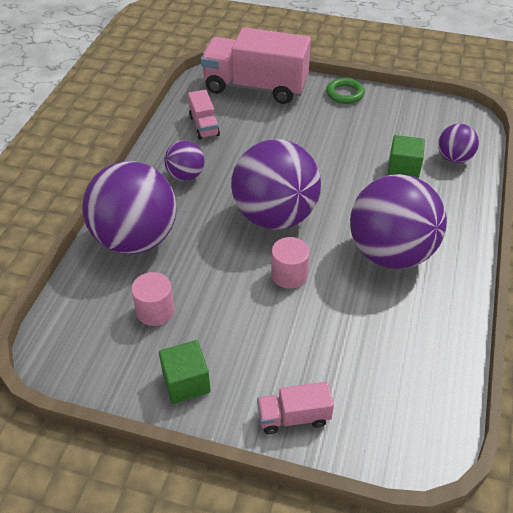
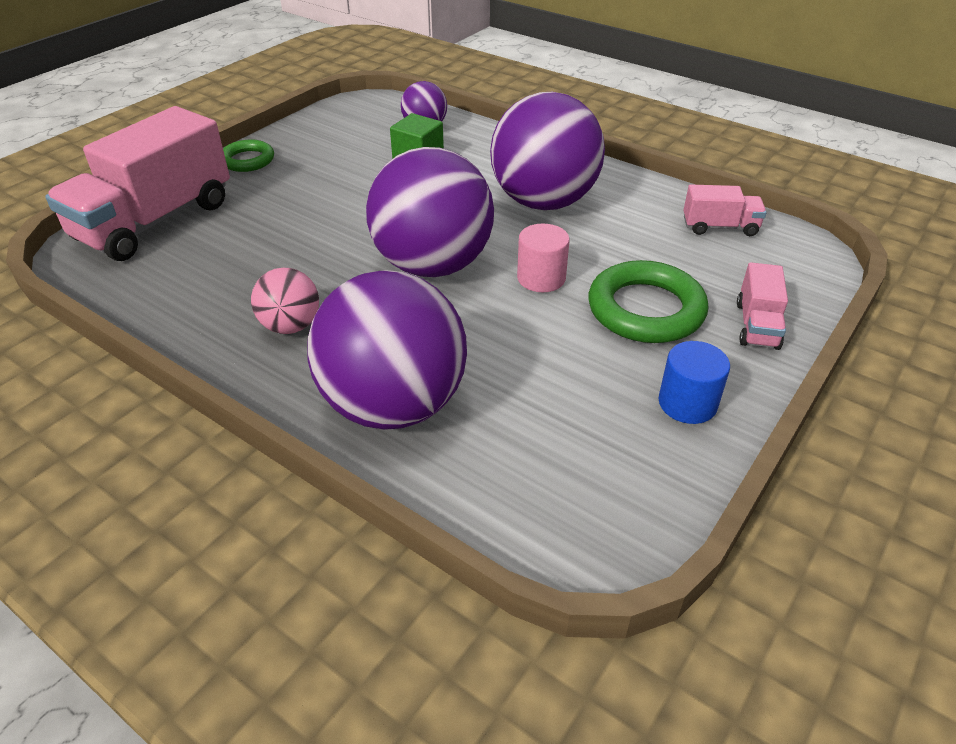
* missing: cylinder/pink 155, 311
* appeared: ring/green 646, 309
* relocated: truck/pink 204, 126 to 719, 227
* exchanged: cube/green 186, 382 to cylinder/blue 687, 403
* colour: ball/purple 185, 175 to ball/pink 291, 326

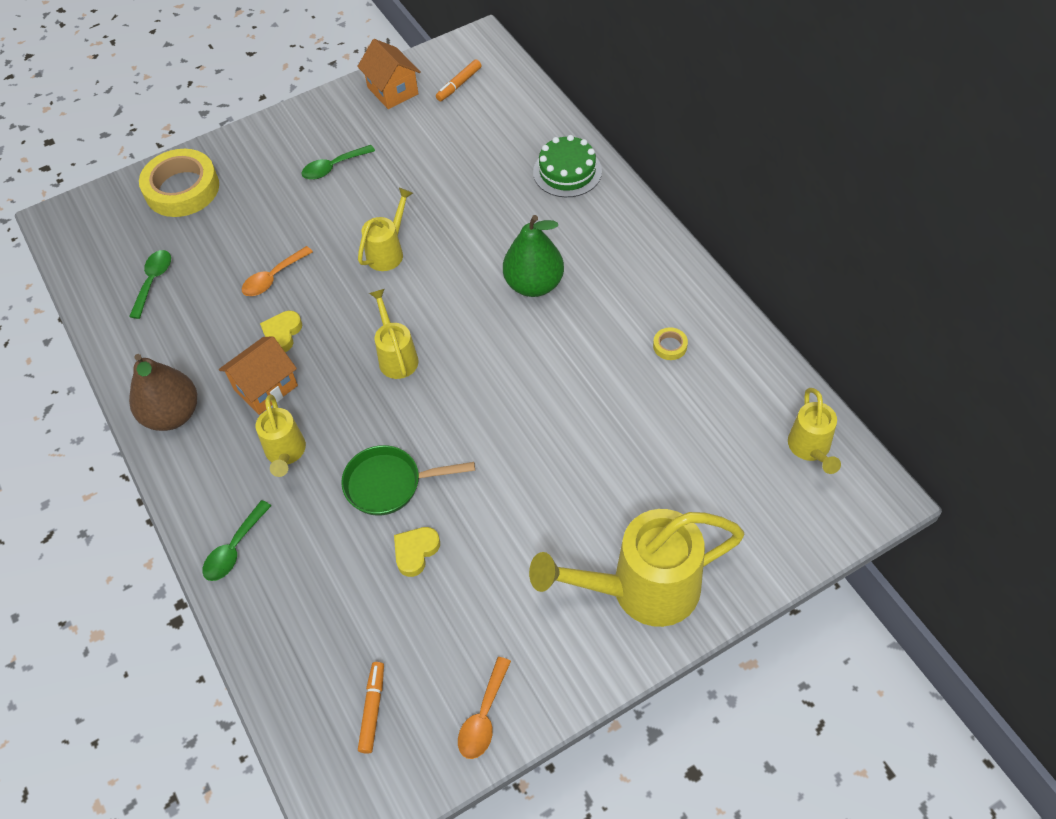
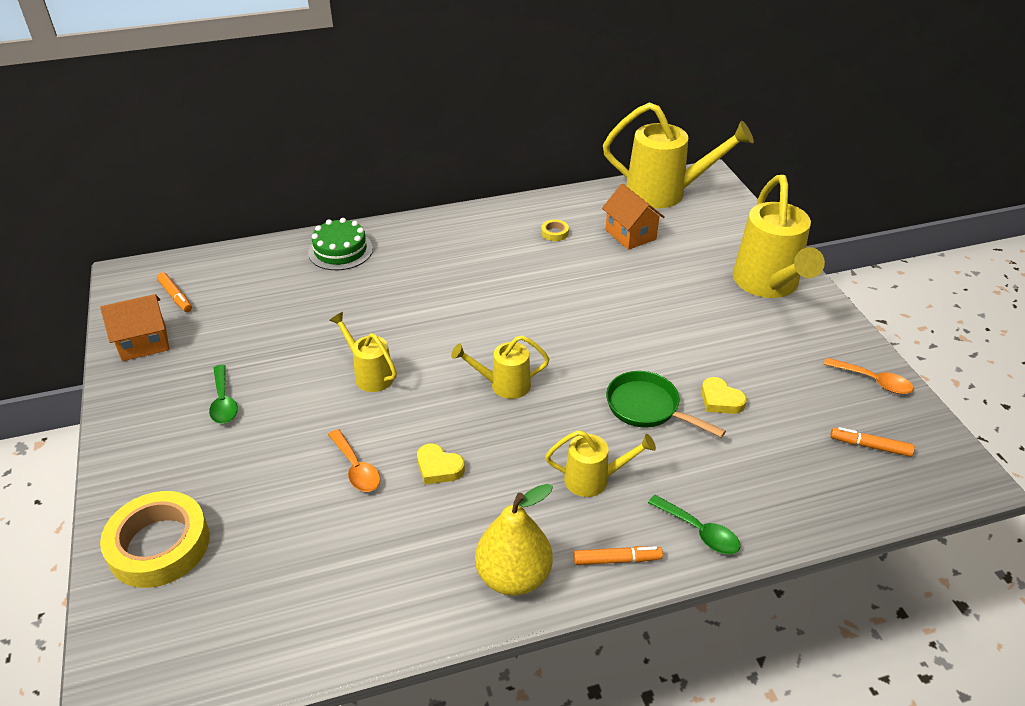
* missing: spoon/green 153, 281
* missing: pear/green 534, 284
* appeared: marker/orange 616, 560
* relocated: house/orange 265, 387 to 630, 235
* colour: pear/brown 172, 414 to pear/yellow 513, 576
* spun: pan/green 389, 484 = 647, 408 120 degrees clockwise
* size: watering can/yellow 810, 448 = 664, 193 x1.90

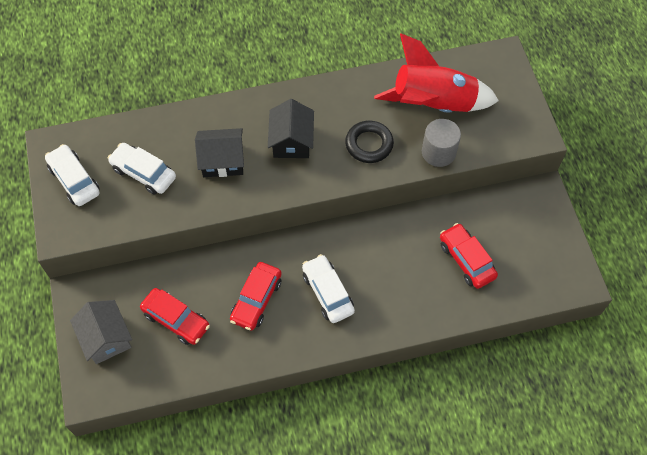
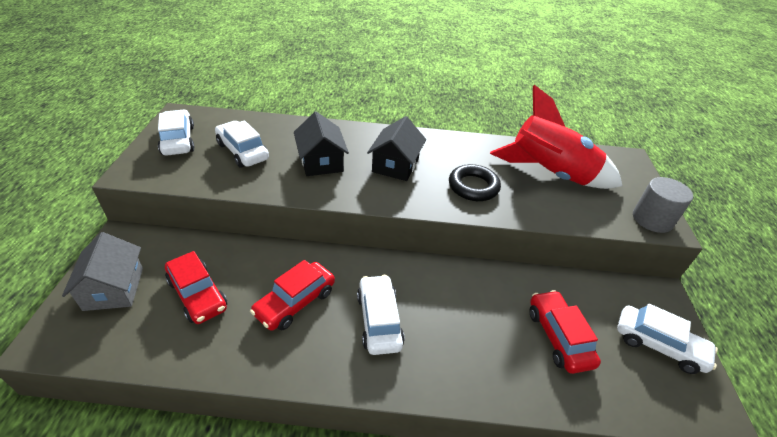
* appeared: car/white 659, 345
* relocated: cylinder/grey 438, 152 to 652, 219
* spun: house/black 222, 160 = 321, 162 60 degrees clockwise

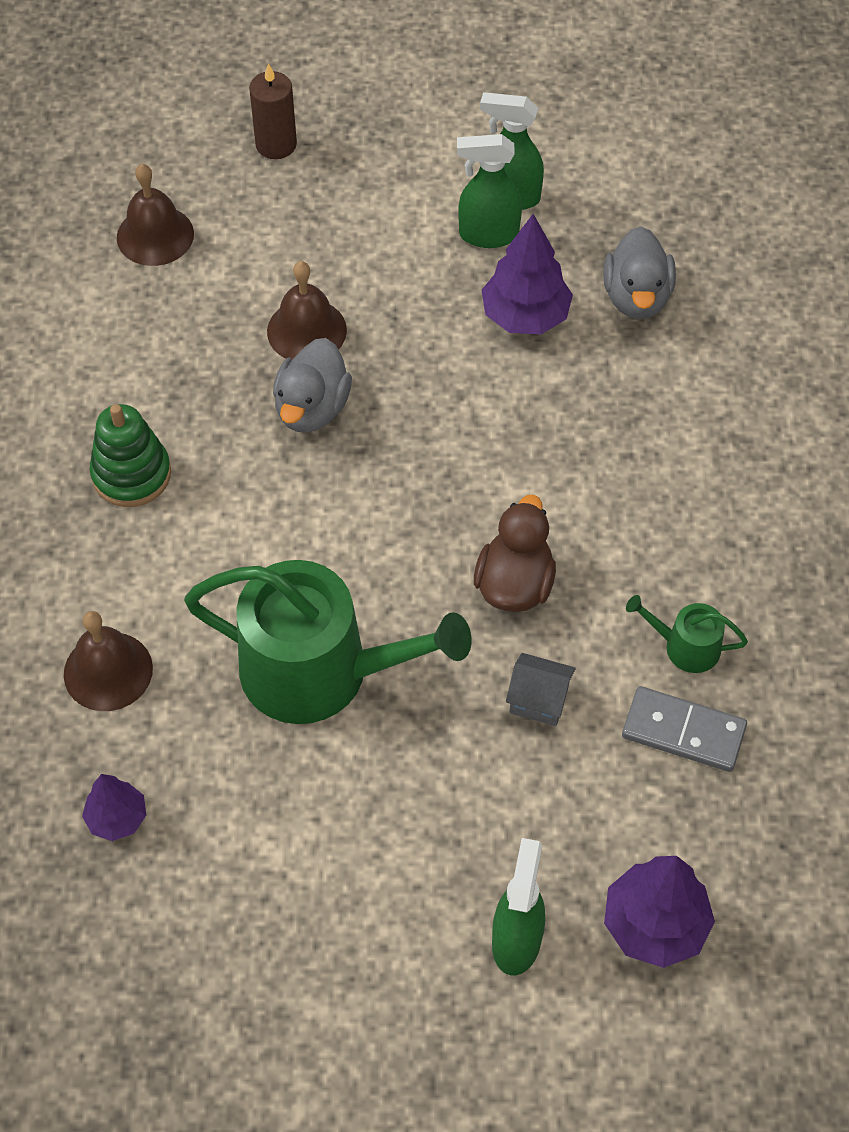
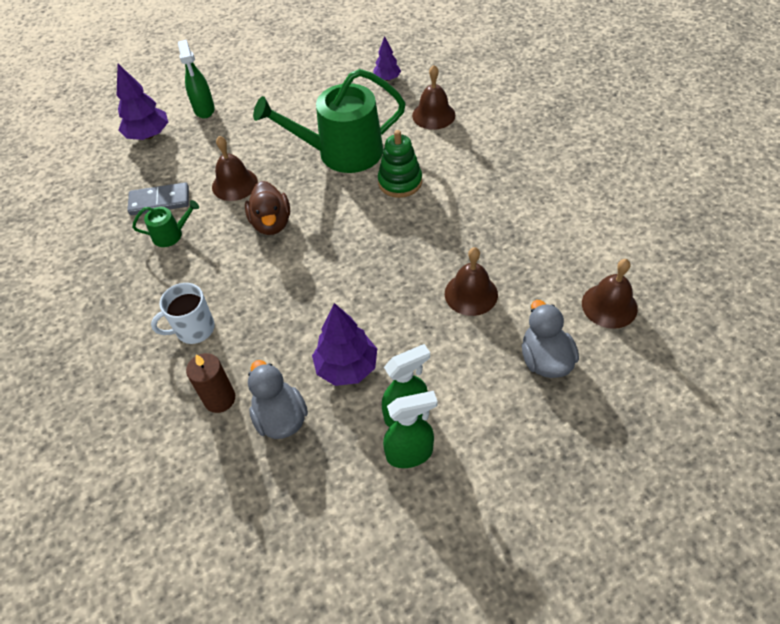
* appeared: mug/white 194, 329
* relocated: stacking toy/green 131, 474 to 400, 182
* relocated: candle/brown 276, 144 to 219, 399
* relocated: duck/grey 312, 408 to 545, 359
* exchanged: house/grey 539, 700 to bell/brown 234, 184

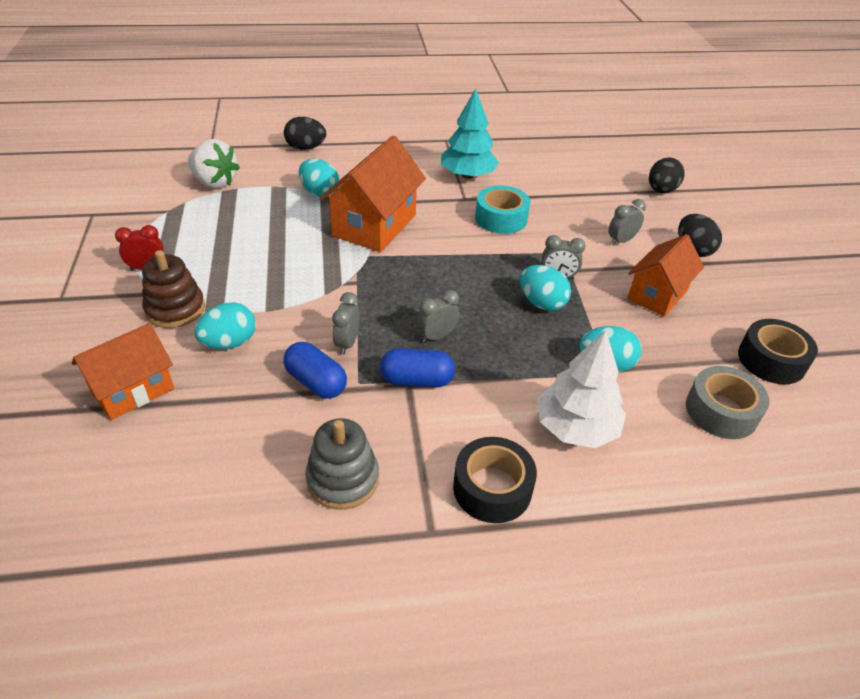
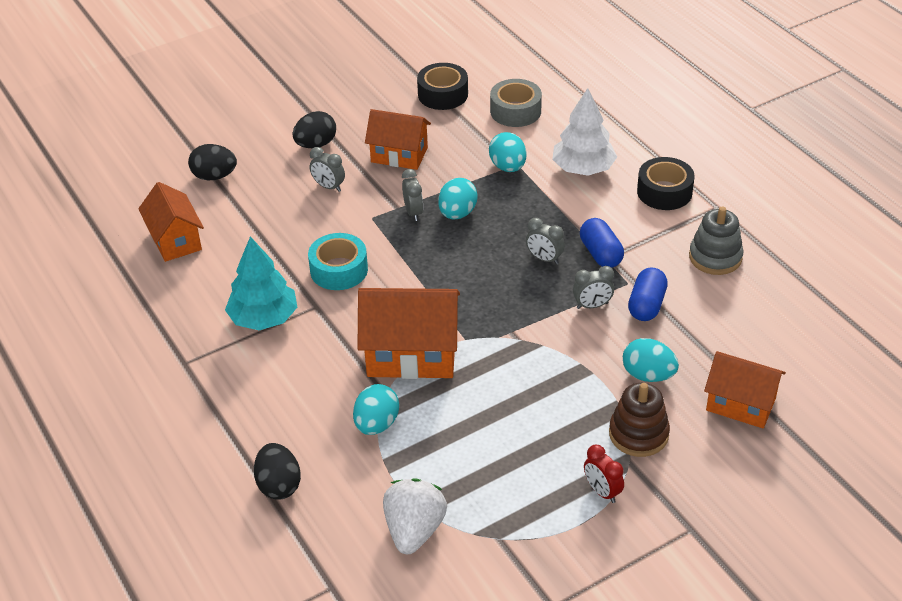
* appeared: house/orange 175, 240

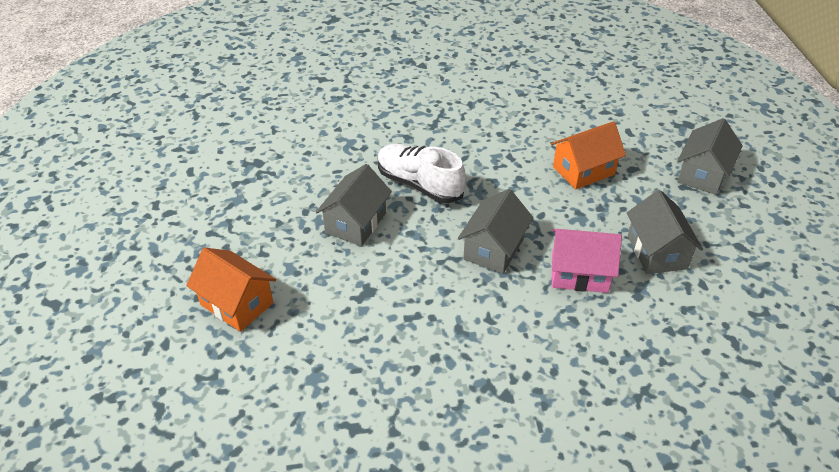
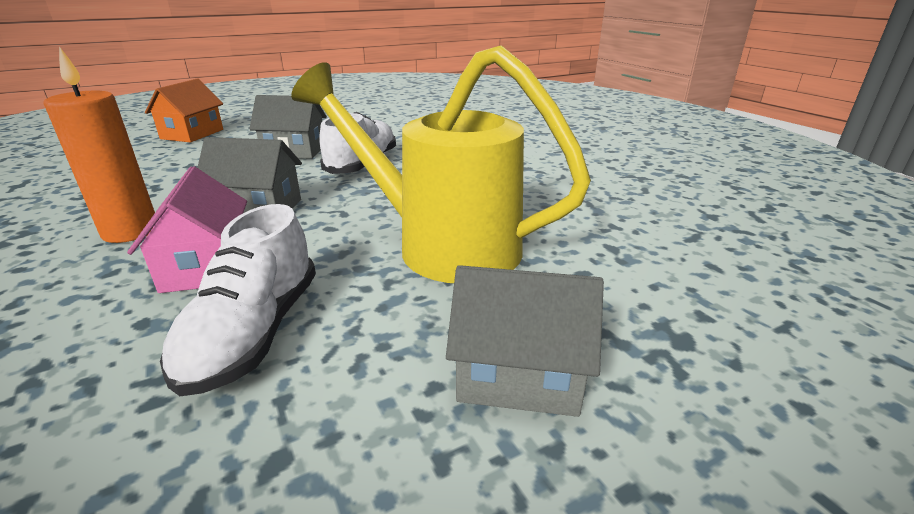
* appeared: candle/orange 130, 231
* exchanged: house/orange 583, 171 to watering can/yellow 443, 246
* exchanged: house/grey 657, 252 to shoe/white 254, 333

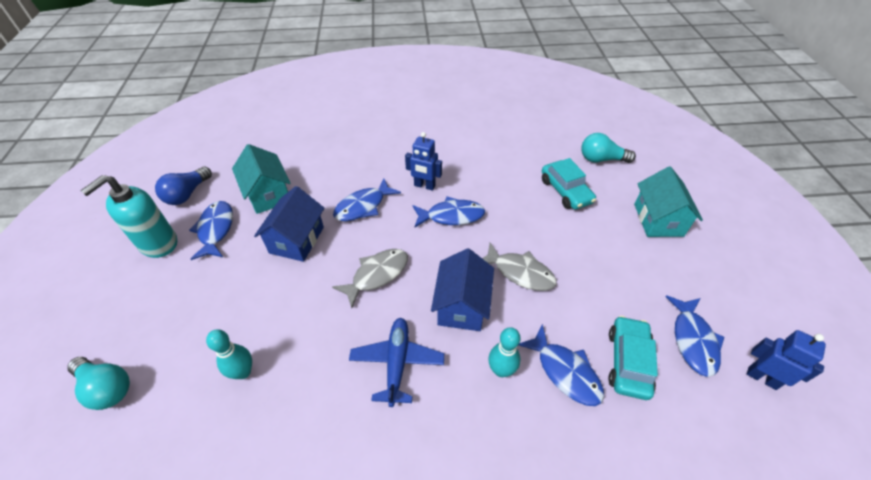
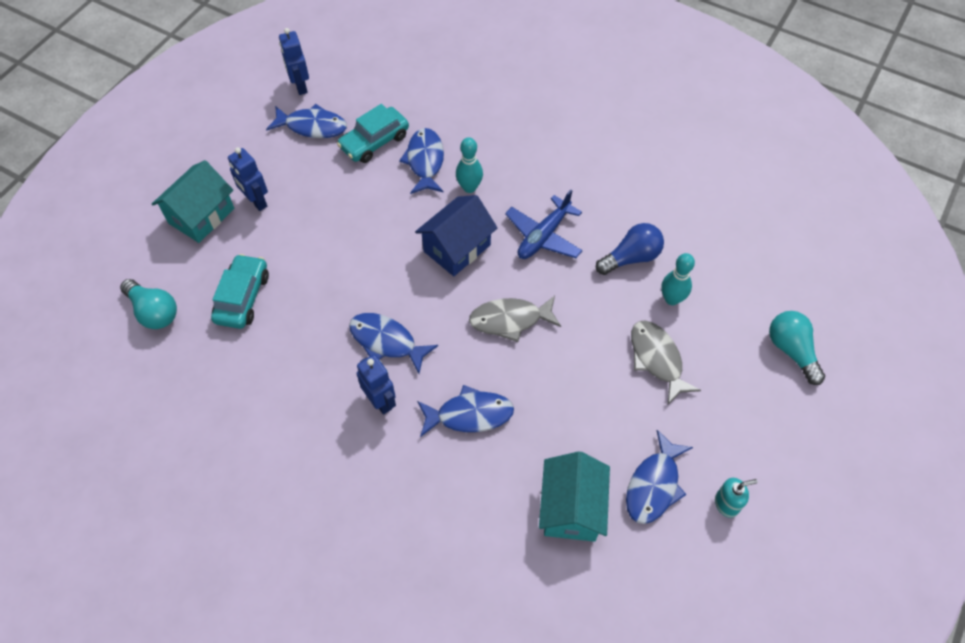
* missing: house/blue 297, 240
* appeared: robot/blue 256, 201
* relocated: light bulb/blue 187, 194 to 631, 258
* relocated: fish/grey 520, 272 to 657, 359
* spun: fish/blue 693, 340 = 312, 126 60 degrees clockwise
* size: soap dispenser/turquoise 158, 244 = 726, 504 x0.50

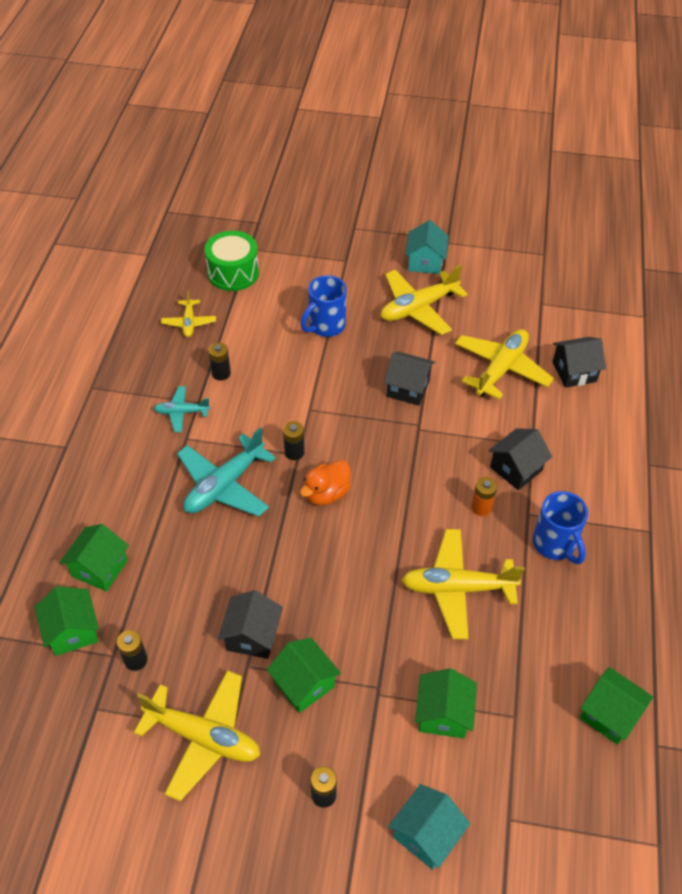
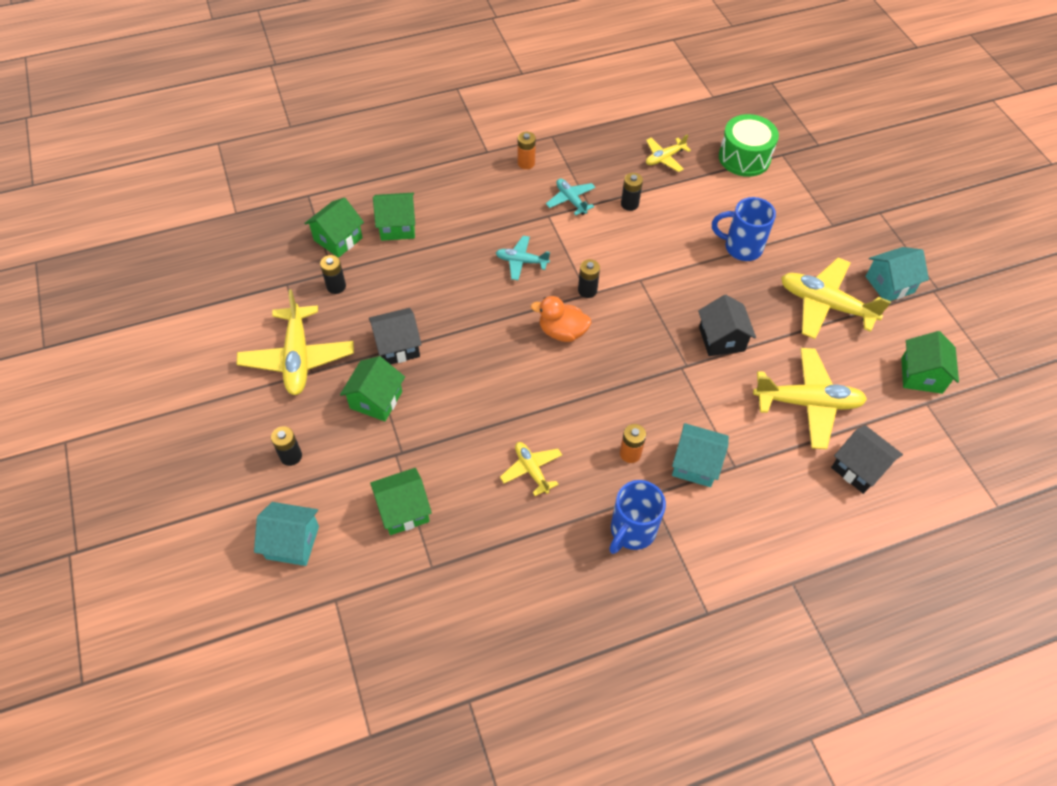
* appeared: battery/orange 526, 163
* relocated: house/green 609, 714 to 921, 375
* colour: house/black 516, 469 to house/turquoise 695, 464
* size: plane/turquoise 224, 485 = 521, 261 x0.54
* size: plane/yellow 457, 588 = 531, 470 x0.54

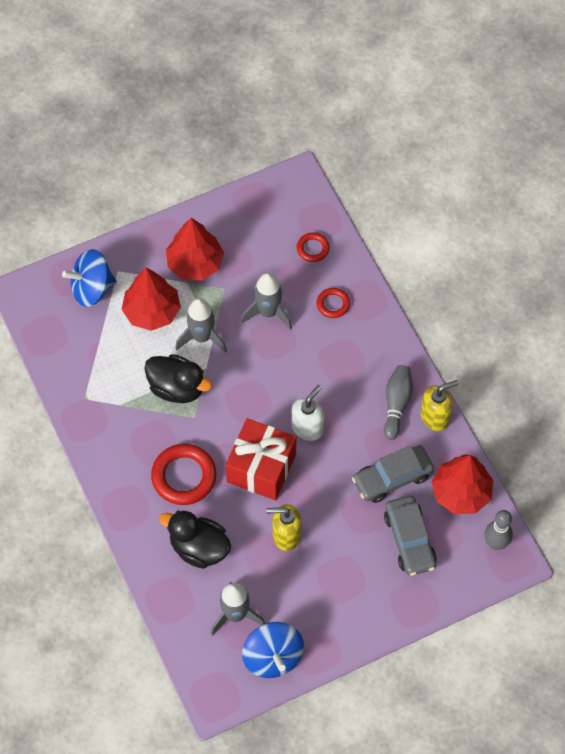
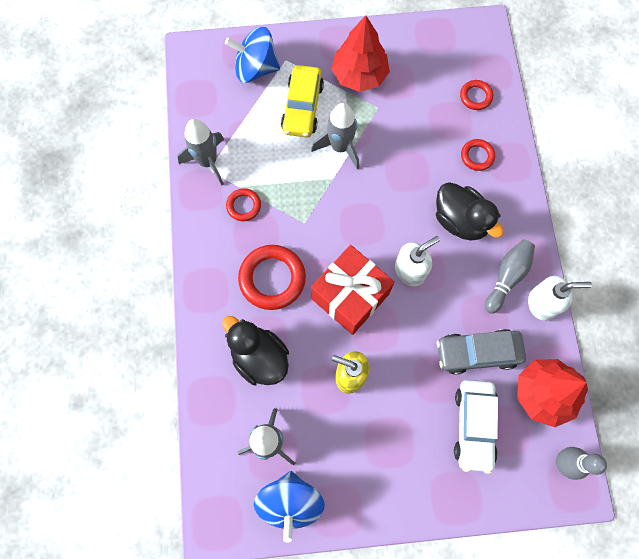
* appeared: ring/red 243, 206
* relocated: duck/black 177, 388 to 460, 221
* relocated: rocket/grey 268, 312 to 208, 162
* exchanged: tree/red 152, 311 to car/yellow 302, 107
* colour: car/grey 409, 540 to car/white 473, 425
* colour: soap dispenser/yellow 435, 417 to soap dispenser/white 542, 304

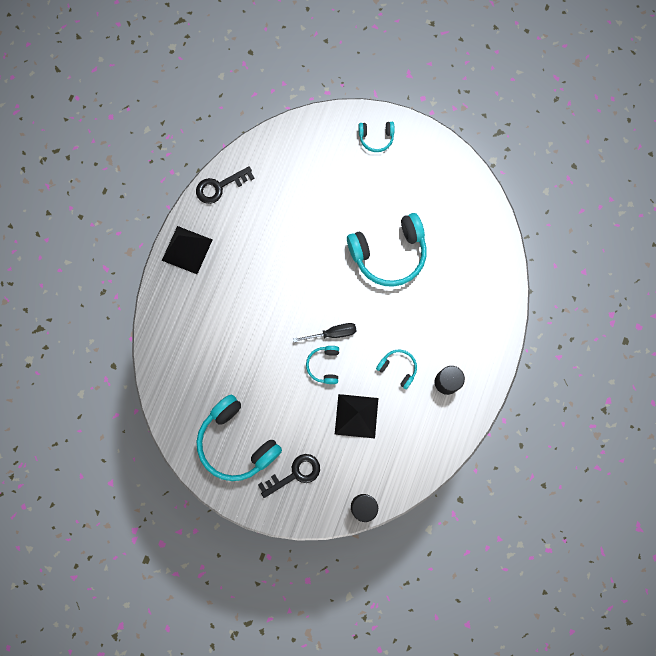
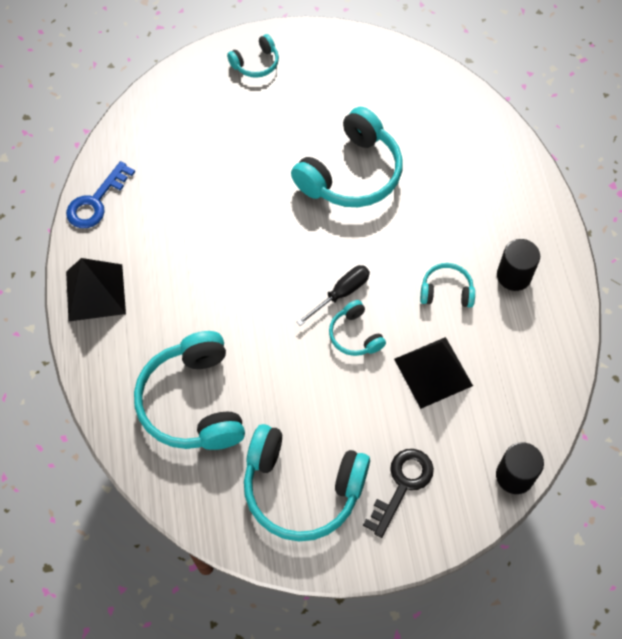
* appeared: headphones/turquoise 193, 402
* colour: key/black 220, 187 to key/blue 96, 202

